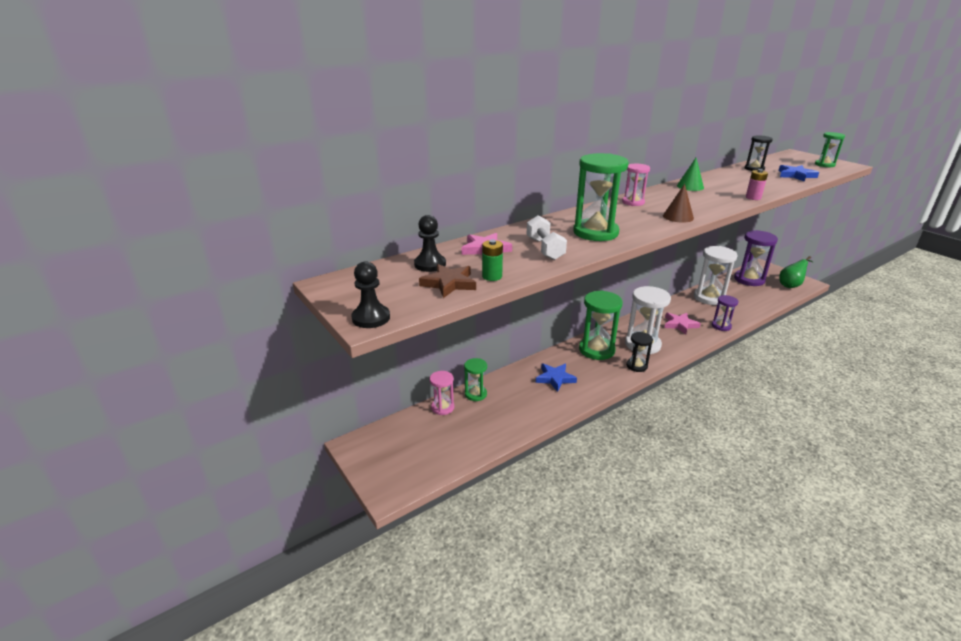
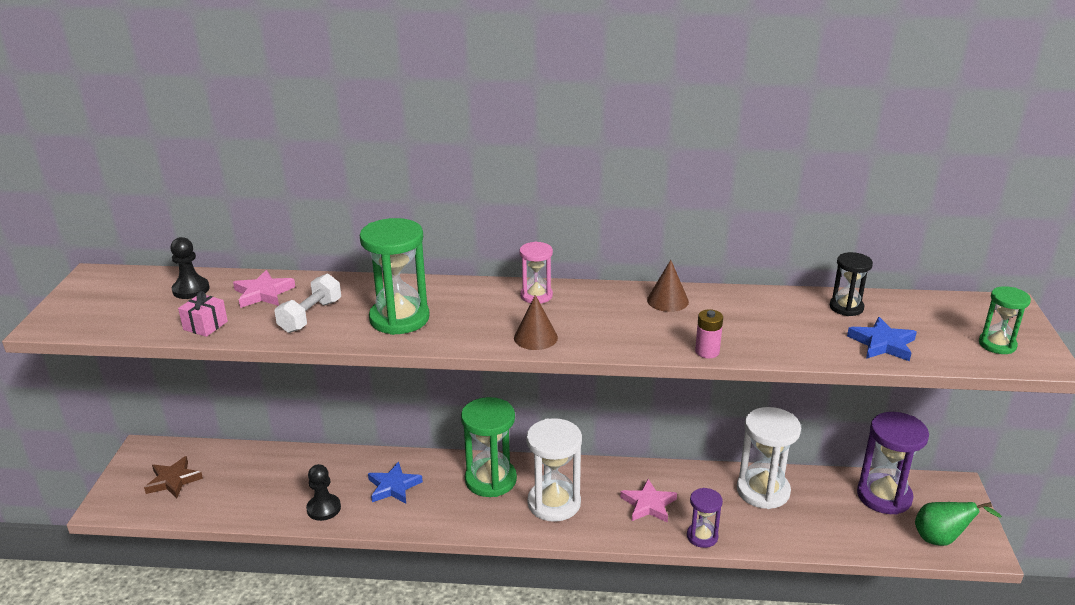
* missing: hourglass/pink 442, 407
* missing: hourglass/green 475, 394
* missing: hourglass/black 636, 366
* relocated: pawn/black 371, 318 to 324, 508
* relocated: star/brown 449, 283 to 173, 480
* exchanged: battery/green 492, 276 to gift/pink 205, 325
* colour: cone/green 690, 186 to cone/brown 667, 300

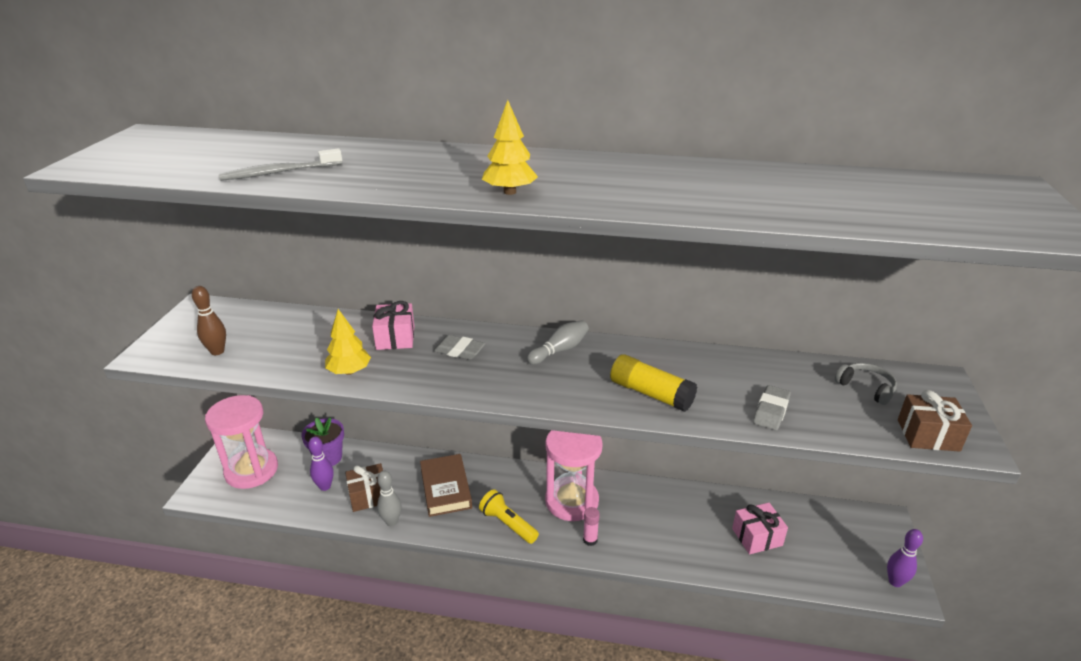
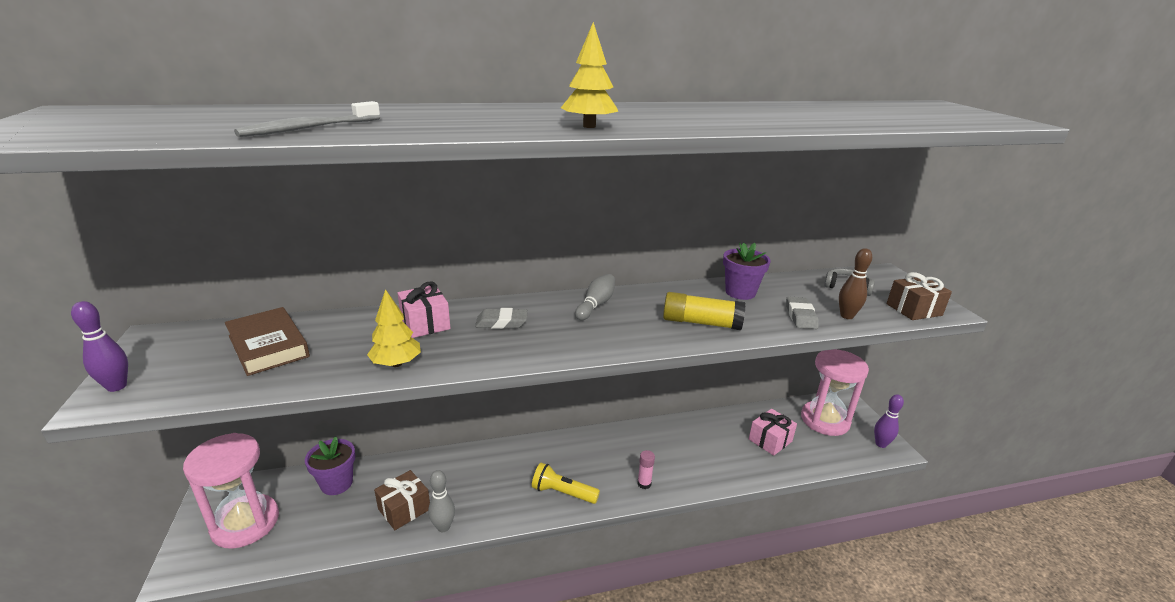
* appeared: flower pot/purple 740, 292
* relocated: bowling pin/brown 217, 351 to 846, 316
* relocated: bowling pin/purple 325, 486 to 117, 386
* relocated: book/brown 445, 488 to 268, 346
* relocated: hourglass/pink 571, 501 to 825, 420

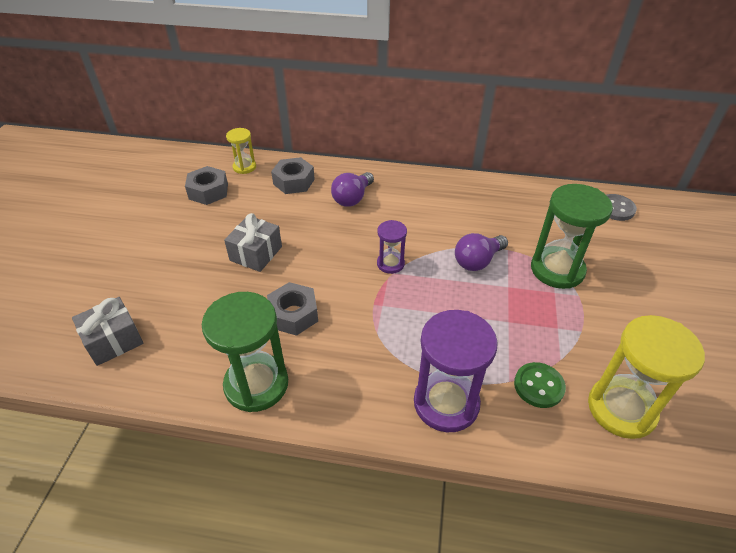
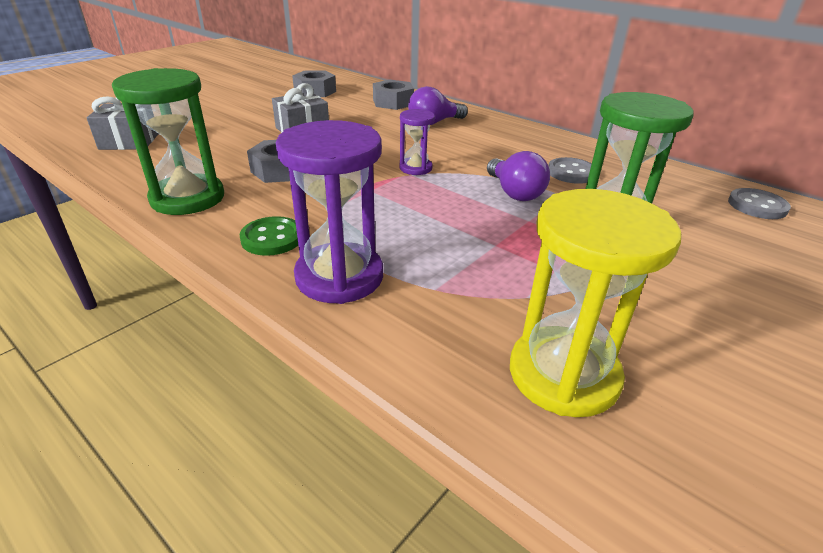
* missing: hourglass/yellow 244, 167
* appeared: button/grey 571, 172
* relocated: button/green 538, 386 to 272, 238
* spun: light bulb/purple 477, 261 = 514, 193 105 degrees counterclockwise

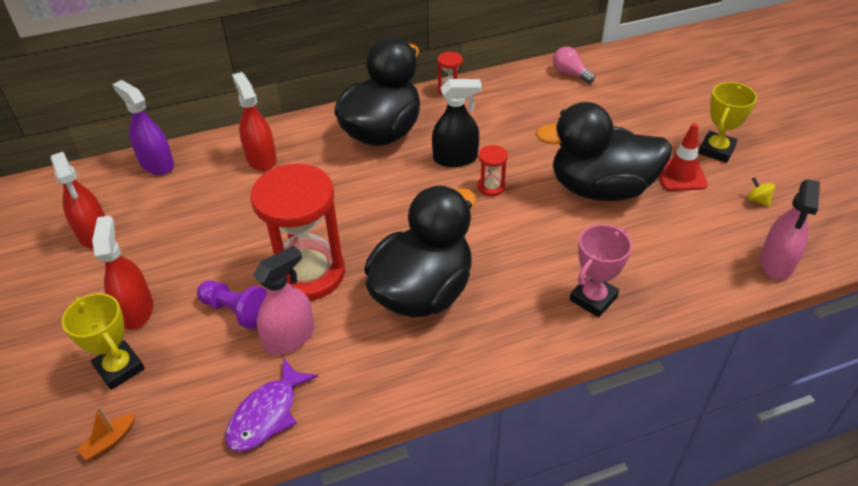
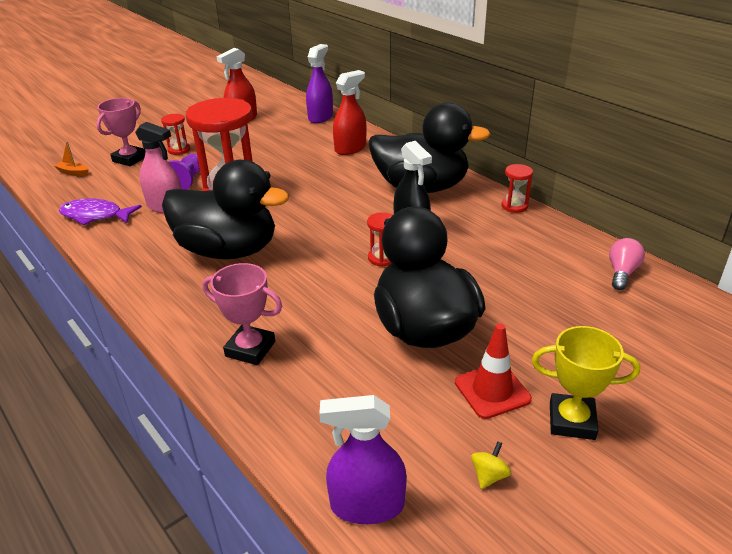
* exchanged: spray bottle/red 136, 310 to hourglass/red 179, 150
* colour: trophy/yellow 119, 368 to trophy/pink 130, 159
* colour: spray bottle/pink 776, 263 to spray bottle/purple 367, 505

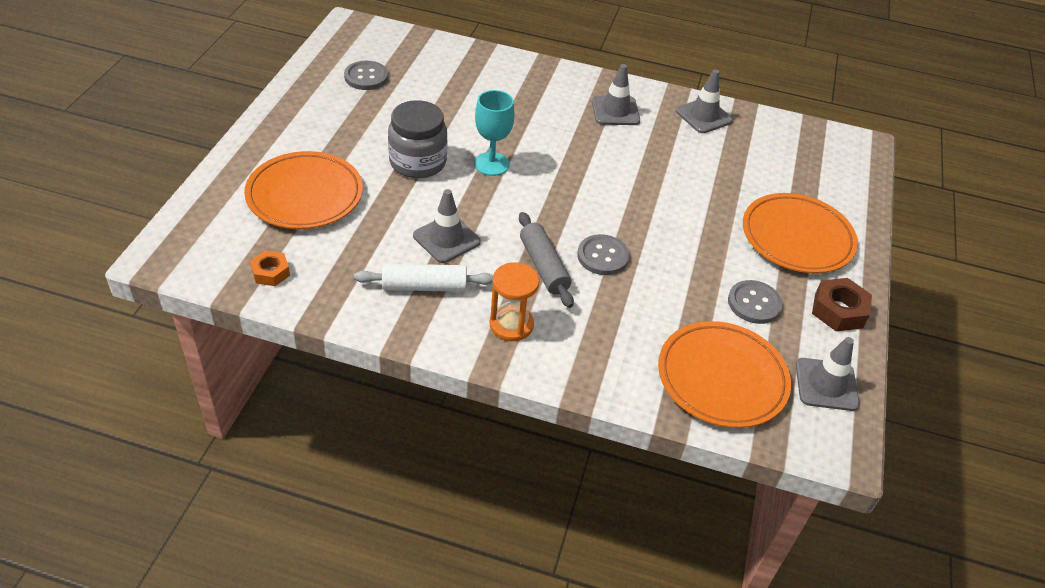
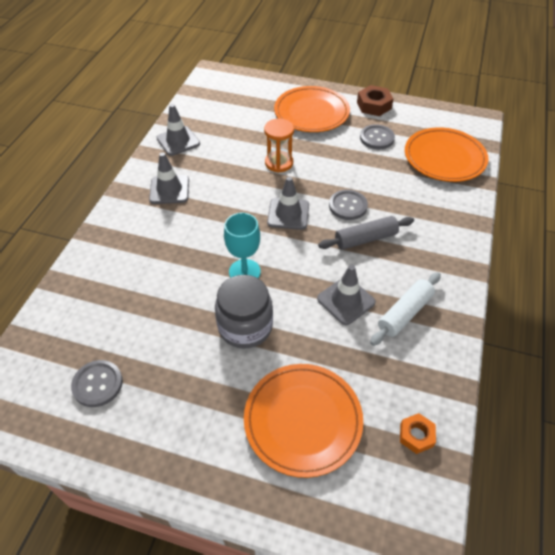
* relocated: hourglass/orange 511, 324 to 279, 163
* relocated: traffic cone/grey 826, 384 to 288, 214
* spun: rolling pin/white 424, 286 = 404, 313 45 degrees clockwise

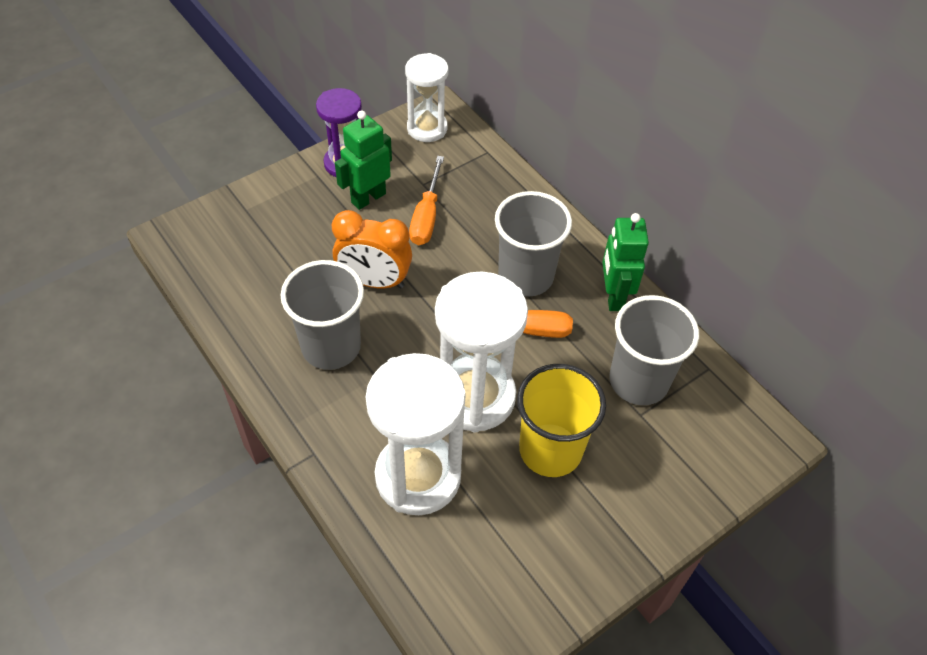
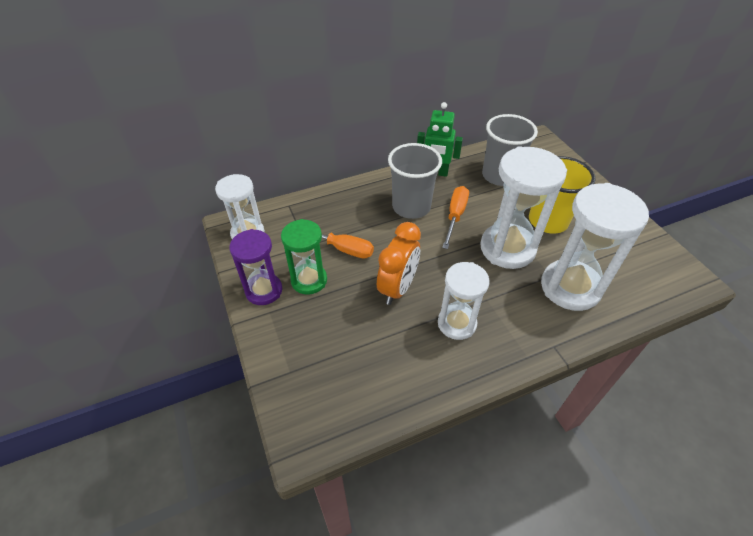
* exchanged: cup/grey 331, 346 to hourglass/white 456, 323
* exchanged: robot/green 368, 198 to hourglass/green 309, 280

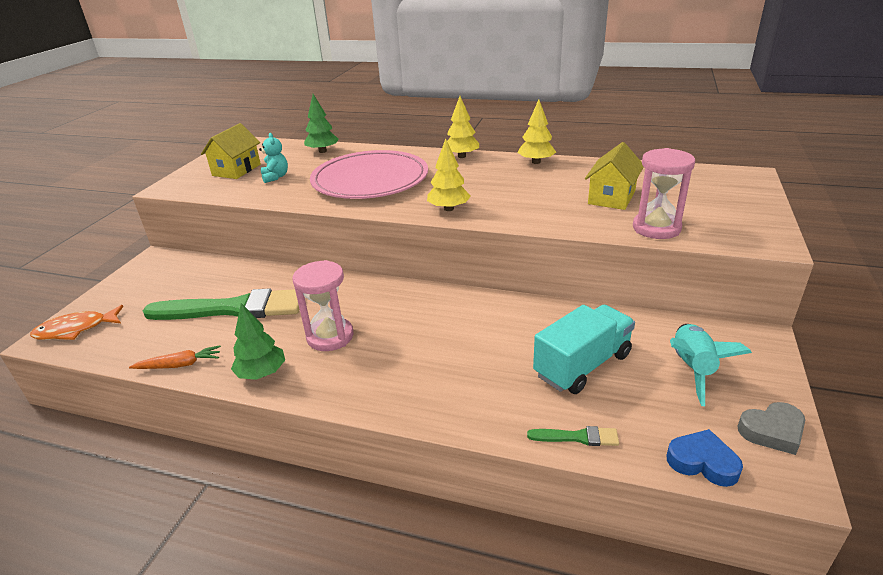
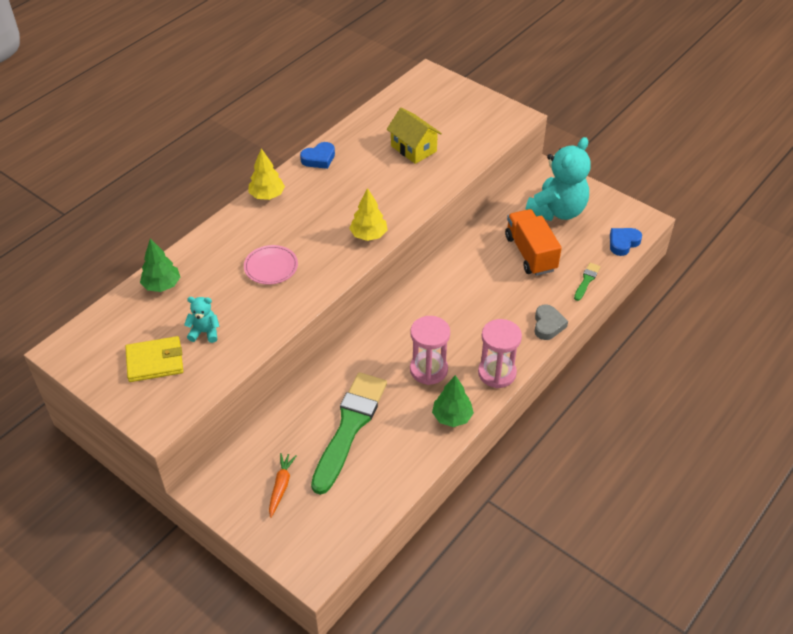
* missing: fish/orange 76, 329
* relocated: carrot/orange 180, 365 to 281, 486
* relocated: hourglass/pink 656, 228 to 497, 373
* relocated: heart/grey 772, 431 to 548, 325
* exchanged: house/yellow 236, 170 to wallet/yellow 155, 361
* exchanged: tree/yellow 536, 162 to heart/blue 319, 159
* exchanged: rocket/turquoise 692, 369 to teddy bear/turquoise 557, 211
* colour: truck/turquoise 582, 365 to truck/orange 530, 253
* size: plate/pink 370, 180 = 271, 267 x0.46

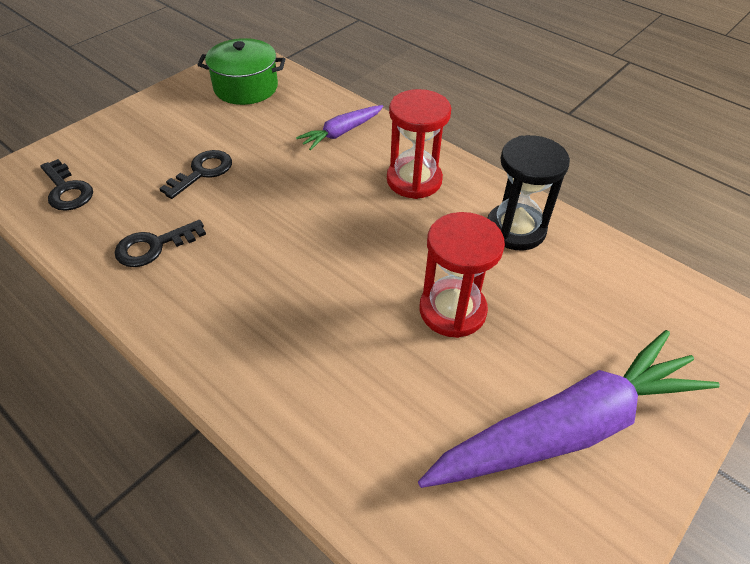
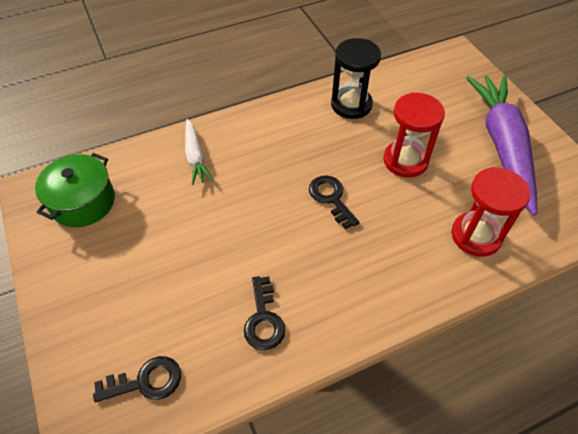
* relocated: key/black 202, 172 to 331, 198
* relocated: hourglass/red 414, 180 to 476, 236
* colour: carrot/purple 341, 133 to carrot/white 195, 157

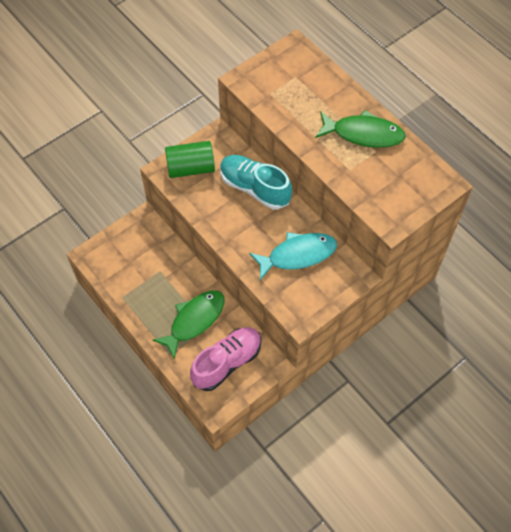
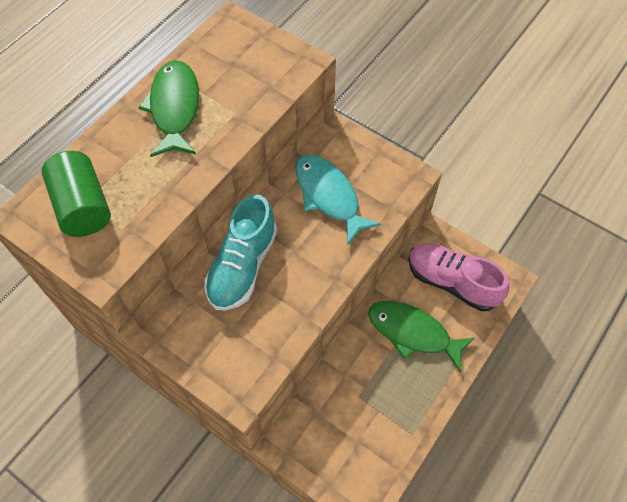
* relocated: cylinder/green 191, 168 to 83, 206

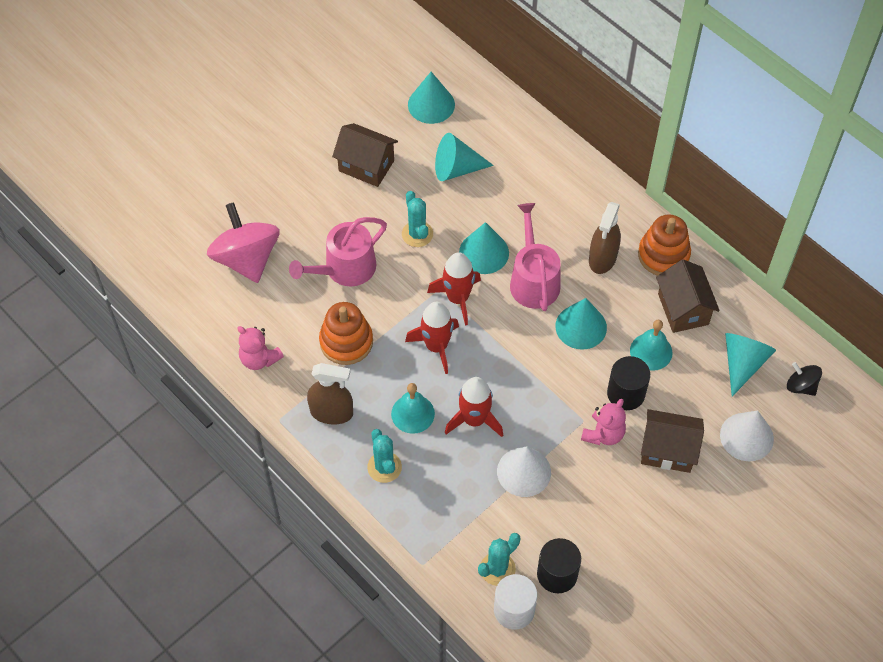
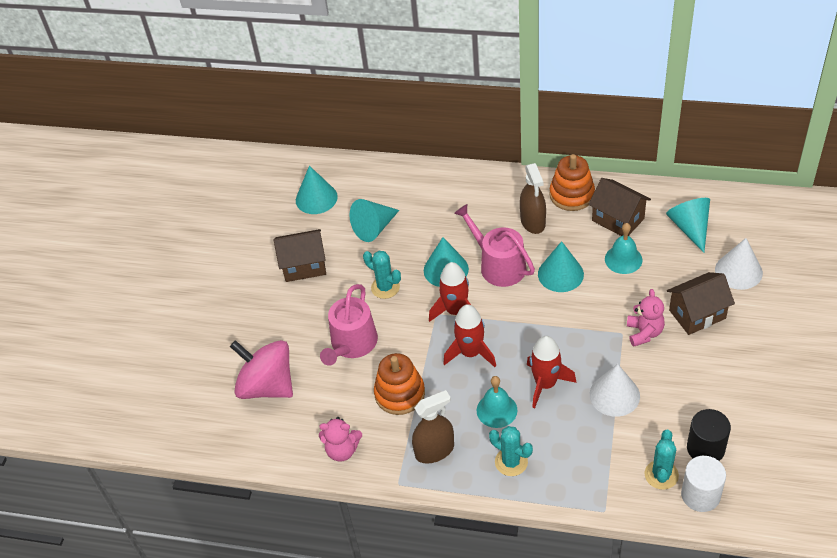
* missing: cylinder/black 626, 393
* missing: spinning top/black 801, 386

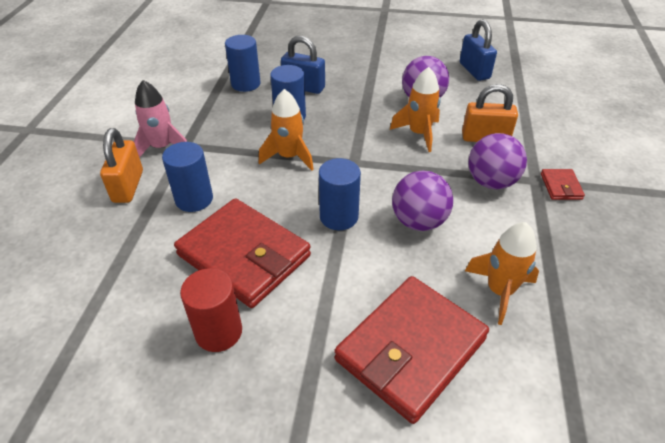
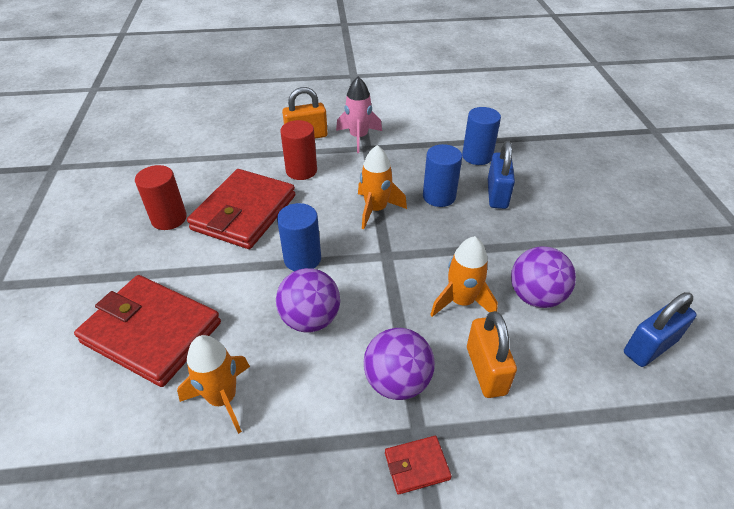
* colour: cylinder/blue 194, 199 to cylinder/red 301, 171

